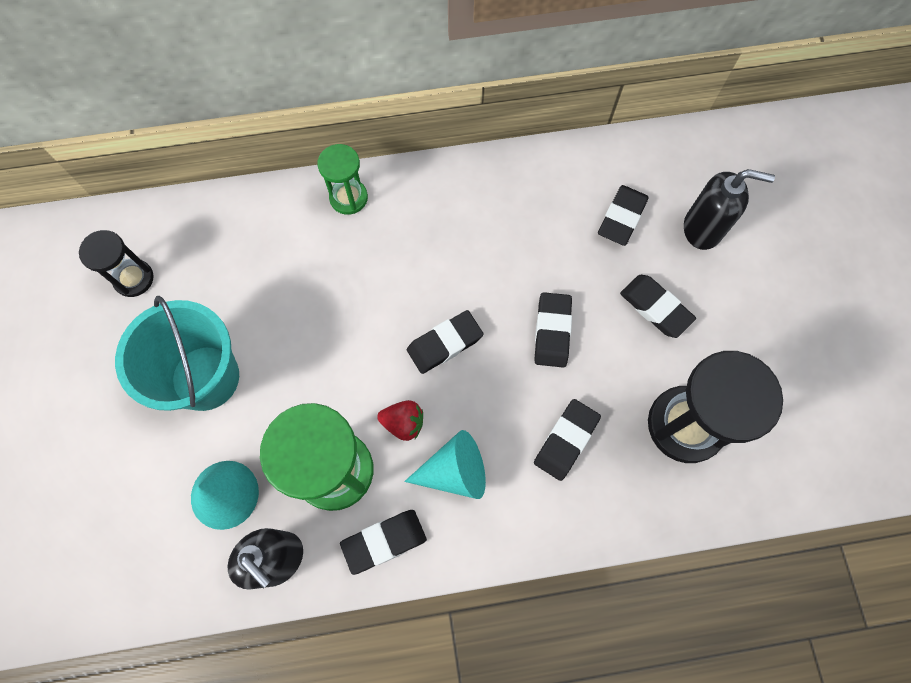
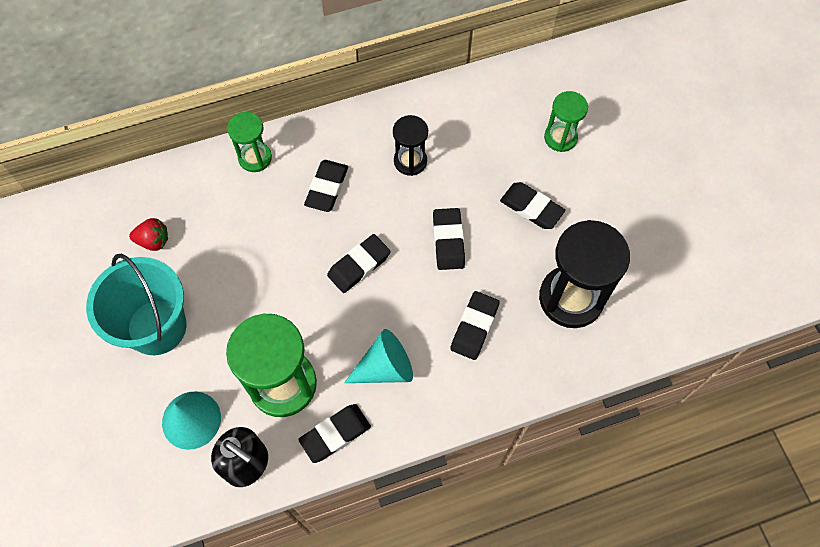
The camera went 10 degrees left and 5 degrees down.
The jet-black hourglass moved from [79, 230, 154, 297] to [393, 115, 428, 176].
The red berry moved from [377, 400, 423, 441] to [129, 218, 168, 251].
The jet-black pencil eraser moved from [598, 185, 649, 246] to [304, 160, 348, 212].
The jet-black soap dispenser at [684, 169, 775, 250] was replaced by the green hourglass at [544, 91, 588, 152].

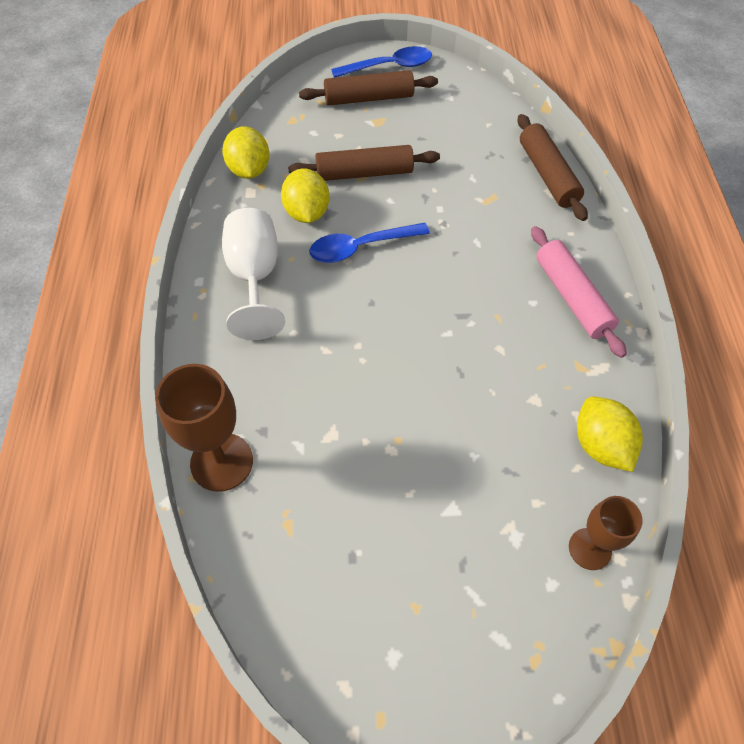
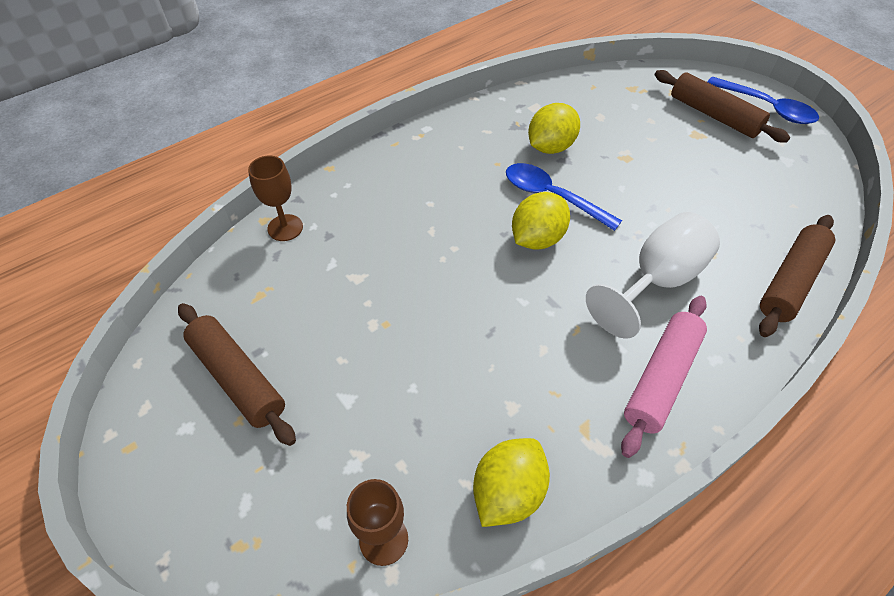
The camera went 55 degrees right and 5 degrees down.
The dark brown chalice at [155, 364, 253, 492] changed to 0.64 times the size.
The bright yellow toy lemon moved from [222, 126, 270, 179] to [512, 192, 570, 249].
The white chalice moved from [222, 208, 285, 340] to [586, 212, 720, 339].
The dark brown dough roller moved from [288, 145, 440, 181] to [178, 303, 296, 446].

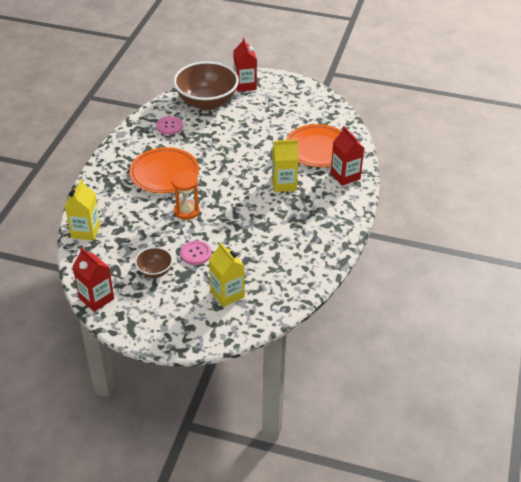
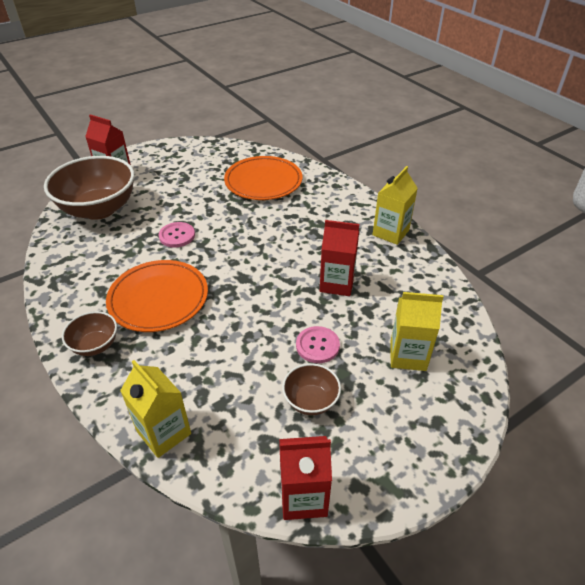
The camera went 50 degrees left and 0 degrees up.
The rose-pink shirt button moved from [156, 116, 183, 135] to [159, 222, 195, 248].
The bright orange hourglass at [172, 171, 200, 220] disappeared.
The bright yellow milk carton moved from [272, 139, 299, 192] to [373, 166, 418, 245].
The red milk carton moved from [331, 126, 364, 186] to [320, 220, 359, 296].
The dark brown serving bowl at [62, 311, 117, 356] appeared.

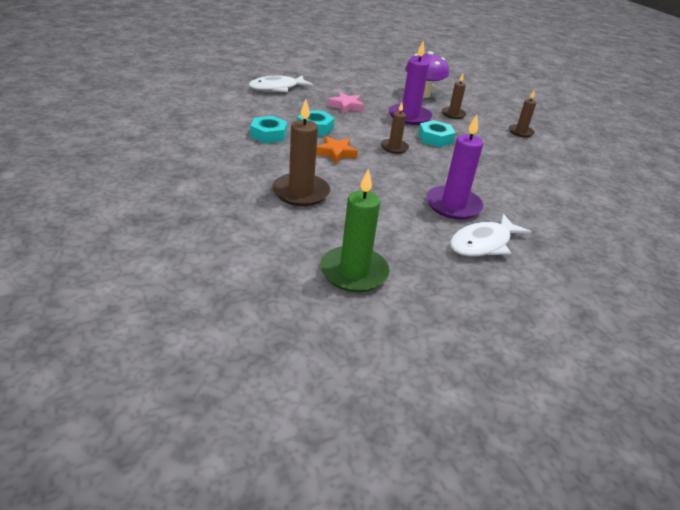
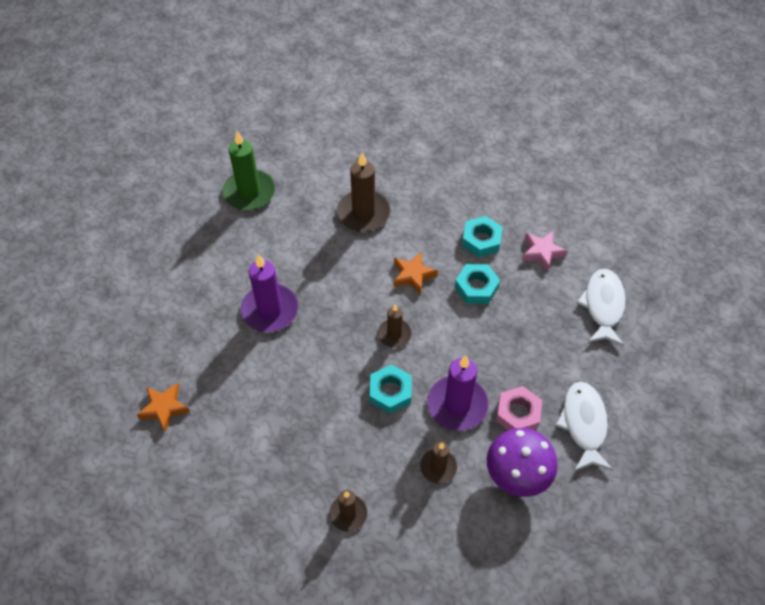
The camera went 130 degrees right and 20 degrees up.
The rose-pink five-pointed star moved from [328, 92, 364, 114] to [522, 231, 568, 272].
The white fish figure moved from [450, 213, 532, 257] to [556, 381, 613, 471].
The bright orange five-pointed star at [137, 383, 190, 432] appeared.
The rose-pink hexagon nut at [496, 386, 542, 430] appeared.

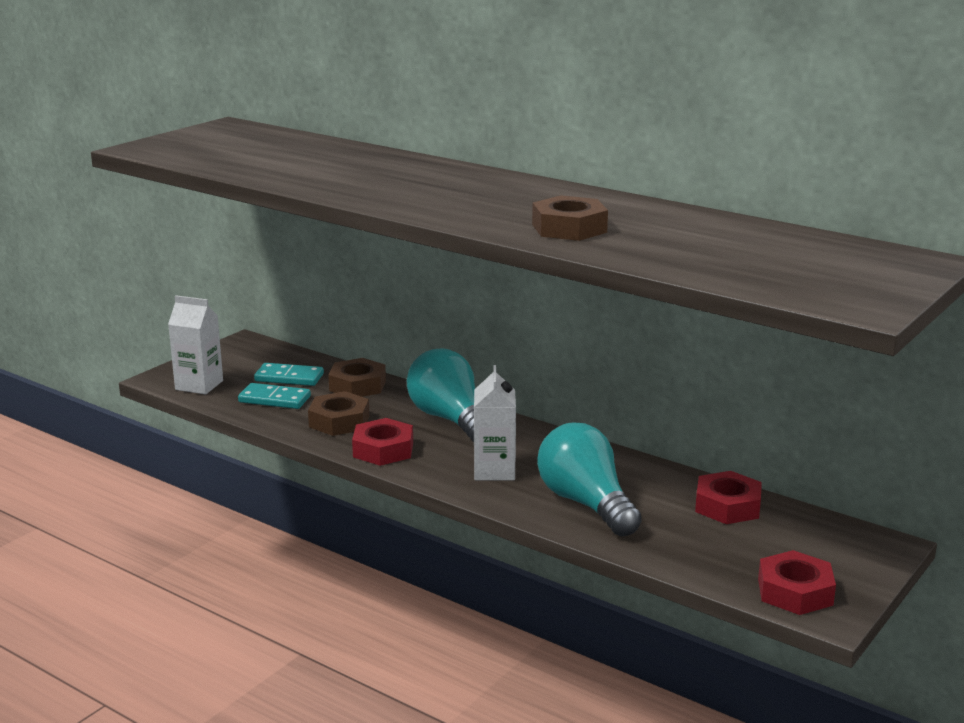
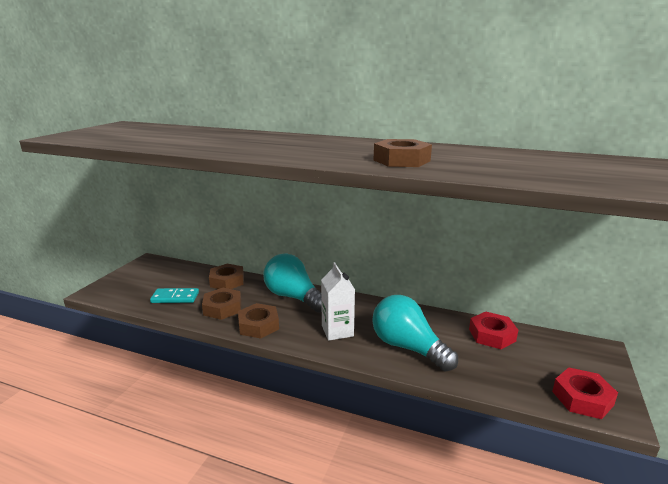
The camera went 15 degrees left and 0 degrees up.
The white milk carton at [168, 295, 223, 394] disappeared.
The turquoise domino tile at [254, 363, 324, 386] disappeared.
The red hexagon nut at [352, 418, 413, 466] became the dark brown hexagon nut at [238, 303, 279, 339].

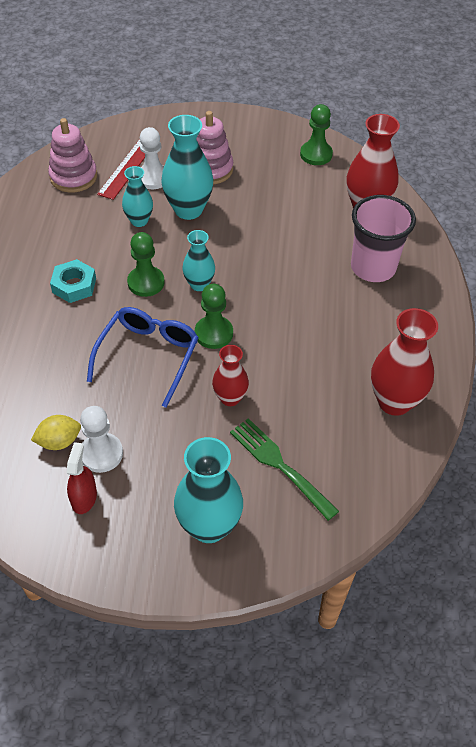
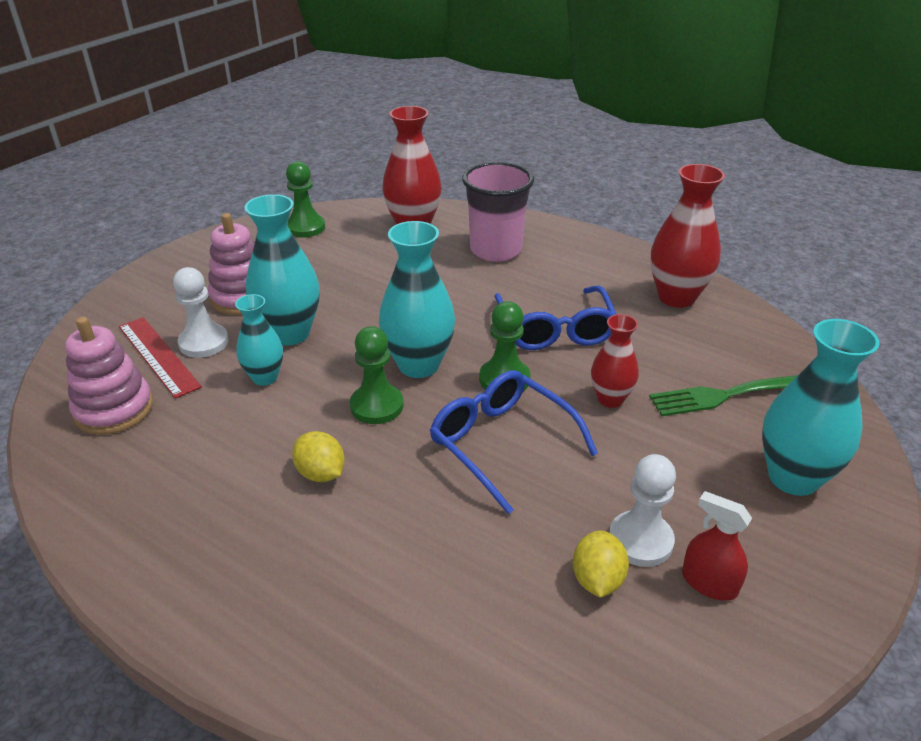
The camera went 60 degrees left and 15 degrees down.
The turquoise hexagon nut at [50, 259, 96, 303] was replaced by the bright yellow toy lemon at [292, 431, 345, 482].
The turquoise flower vase at [182, 230, 215, 291] changed to 1.68 times the size.
The royal blue spectacles at [494, 286, 616, 350] appeared.

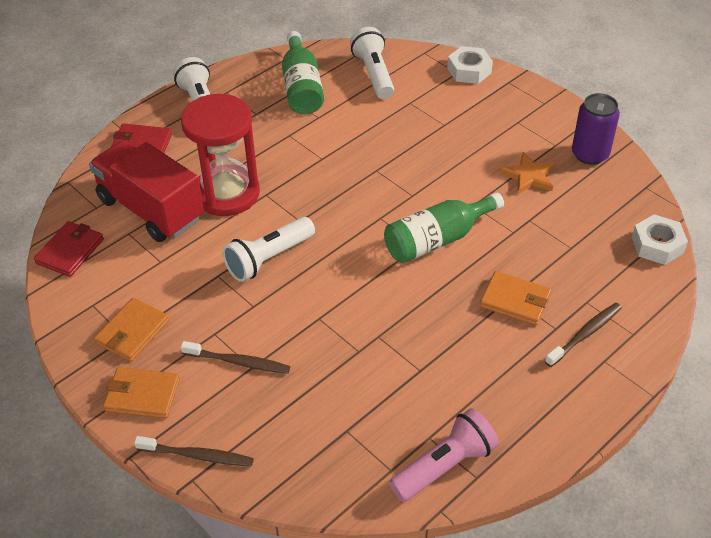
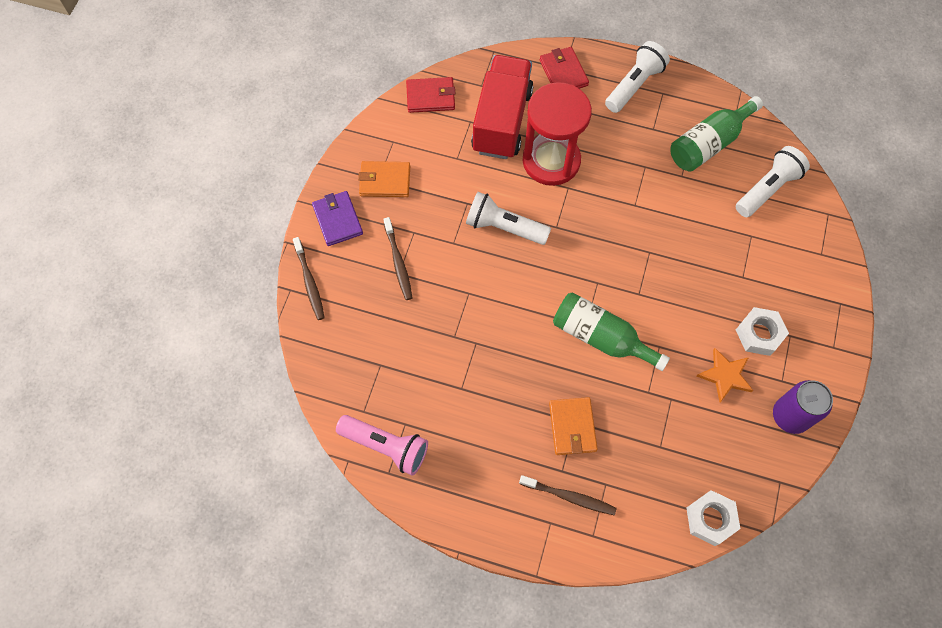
The camera went 60 degrees right and 20 degrees up.
The bright orange billfold at [103, 367, 180, 419] became the violet billfold at [312, 191, 363, 246].
The white hexagon nut moved from [447, 46, 493, 84] to [736, 307, 789, 356].

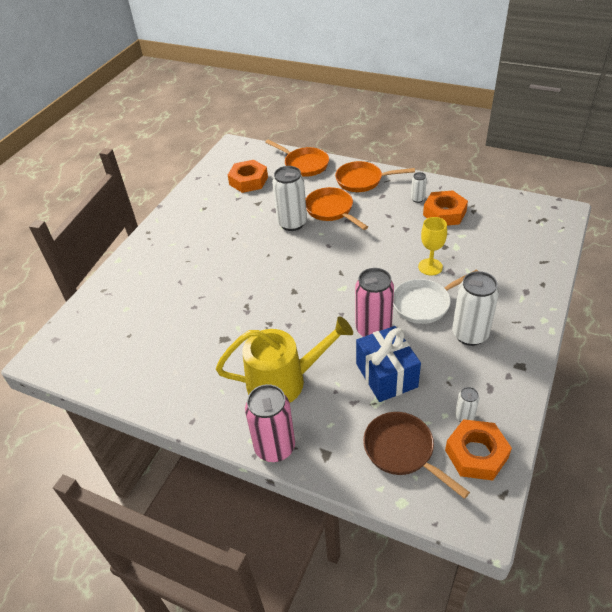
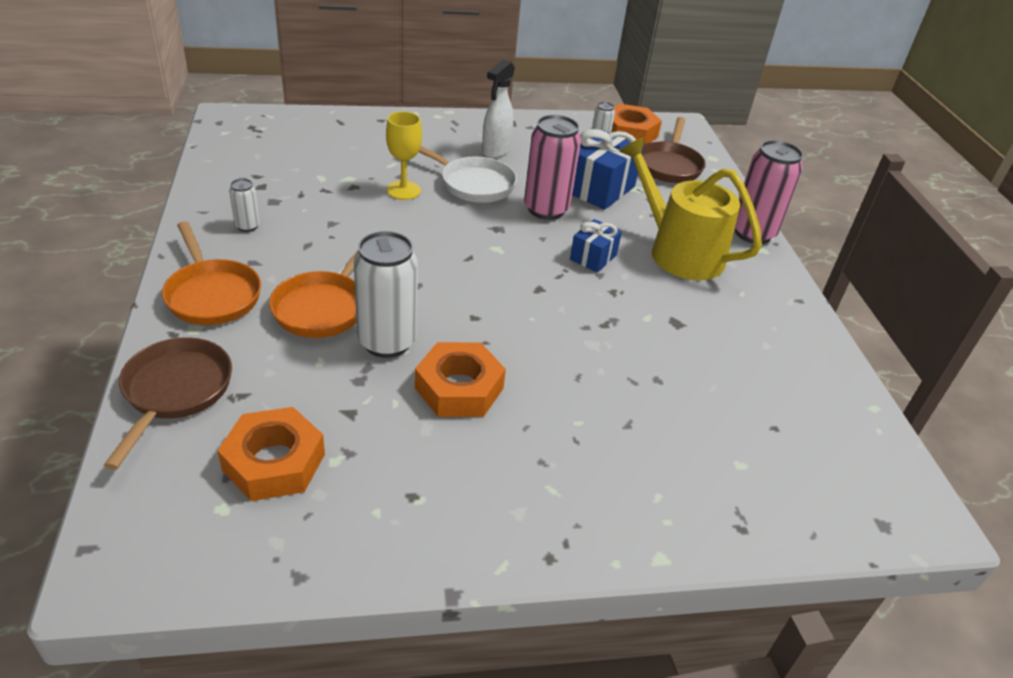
The camera went 130 degrees left and 5 degrees down.
The bright orange skillet at [265, 139, 329, 177] became the dark brown skillet at [103, 337, 232, 470].
The bright orange hexagon nut moved from [423, 190, 468, 225] to [415, 342, 506, 417].
The white soda can at [452, 271, 499, 346] was replaced by the white spray bottle at [482, 60, 515, 158].
The royal blue gift at [570, 219, 622, 272] appeared.

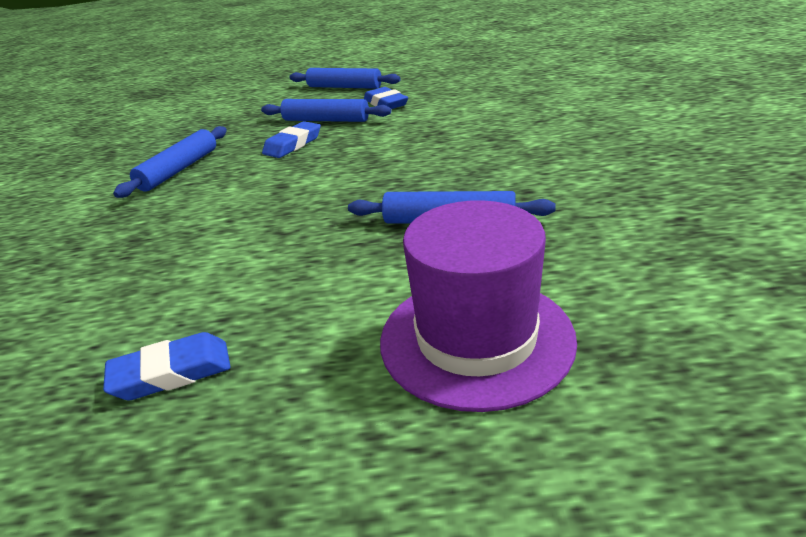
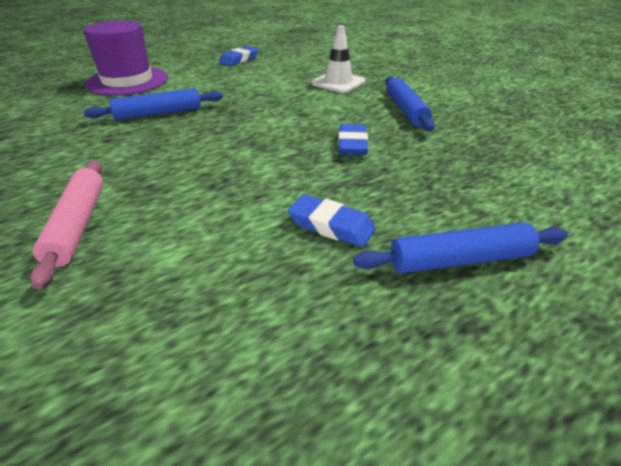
The camera went 145 degrees right and 5 degrees up.
The royal blue dough roller at [261, 99, 391, 122] disappeared.
The rose-pink dough roller at [30, 160, 103, 289] appeared.
The white road cone at [311, 25, 366, 93] appeared.

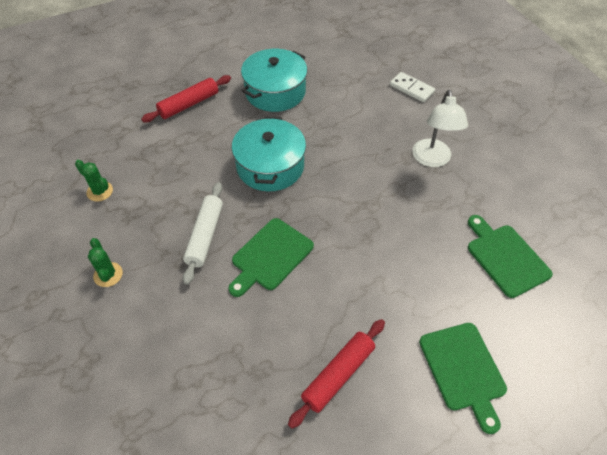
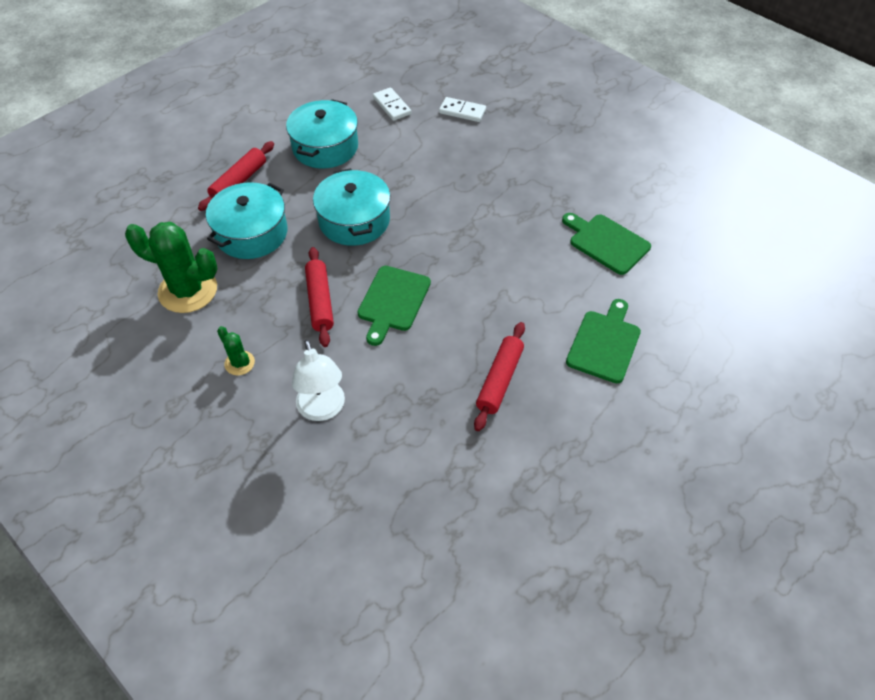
The camera went 20 degrees left and 0 degrees up.
The green cactus at [75, 160, 113, 201] changed to 2.08 times the size.
The white dough roller at [183, 182, 223, 285] became the red dough roller at [305, 247, 334, 347].
The white desk lamp moved from [412, 90, 468, 167] to [292, 340, 345, 421].
The green chopping board at [419, 323, 507, 434] turned 120 degrees counterclockwise.
The turquoise cooking pot at [206, 182, 287, 259] appeared.
The white domino tile at [373, 87, 411, 121] appeared.

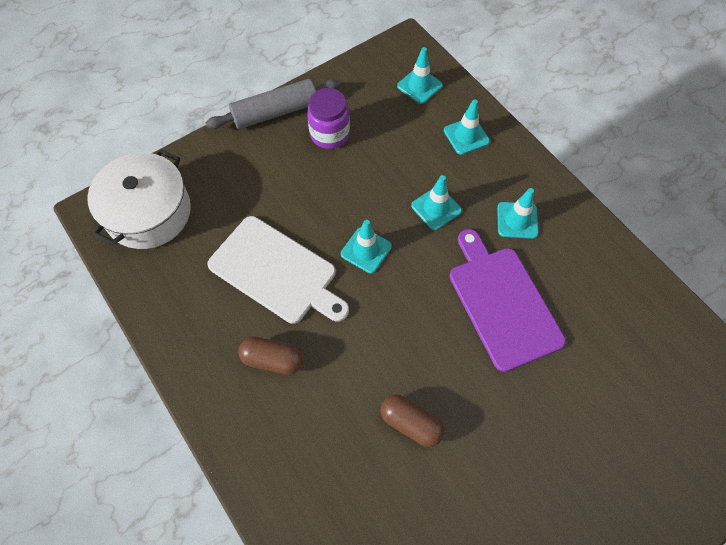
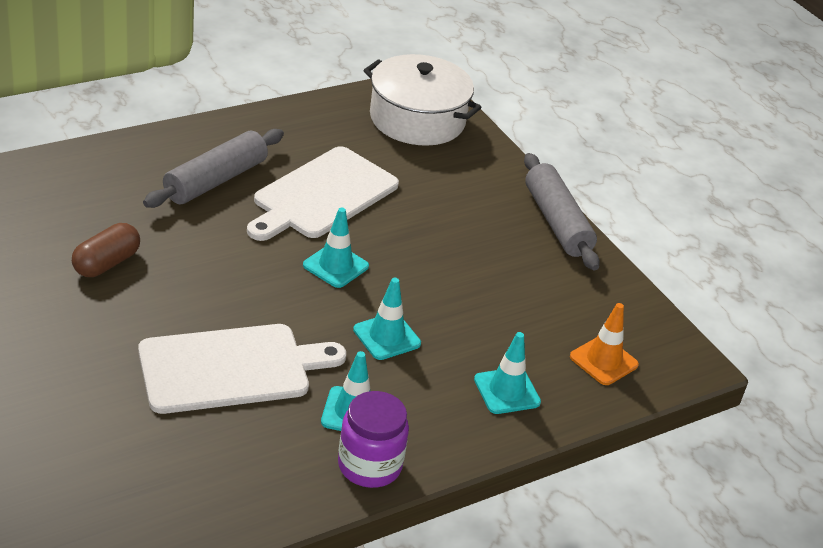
The camera went 90 degrees right and 25 degrees down.
The dark brown pill at [238, 337, 304, 375] was replaced by the grey dough roller at [143, 129, 284, 208].
The violet preserve jar moved from [307, 88, 350, 149] to [338, 391, 409, 488].
The turquoise road cone at [397, 47, 443, 104] became the bright orange road cone at [570, 303, 639, 385].
The violet chopping board at [449, 229, 566, 372] became the white chopping board at [138, 324, 346, 414].

